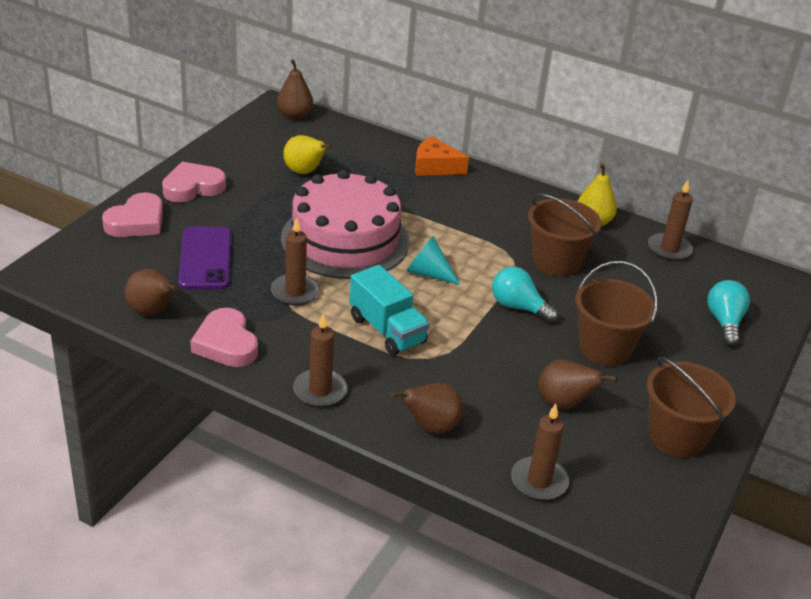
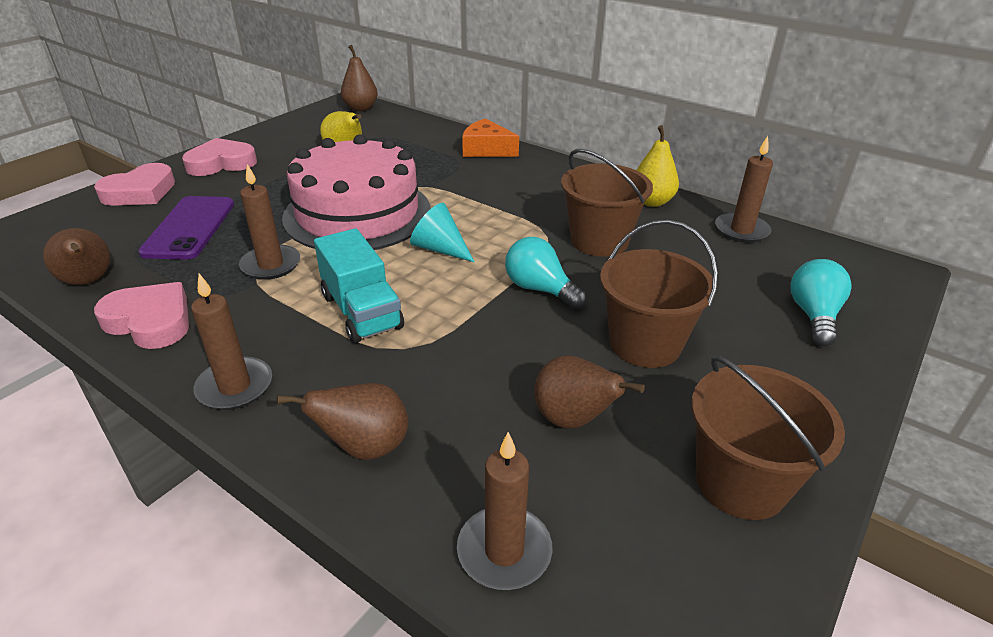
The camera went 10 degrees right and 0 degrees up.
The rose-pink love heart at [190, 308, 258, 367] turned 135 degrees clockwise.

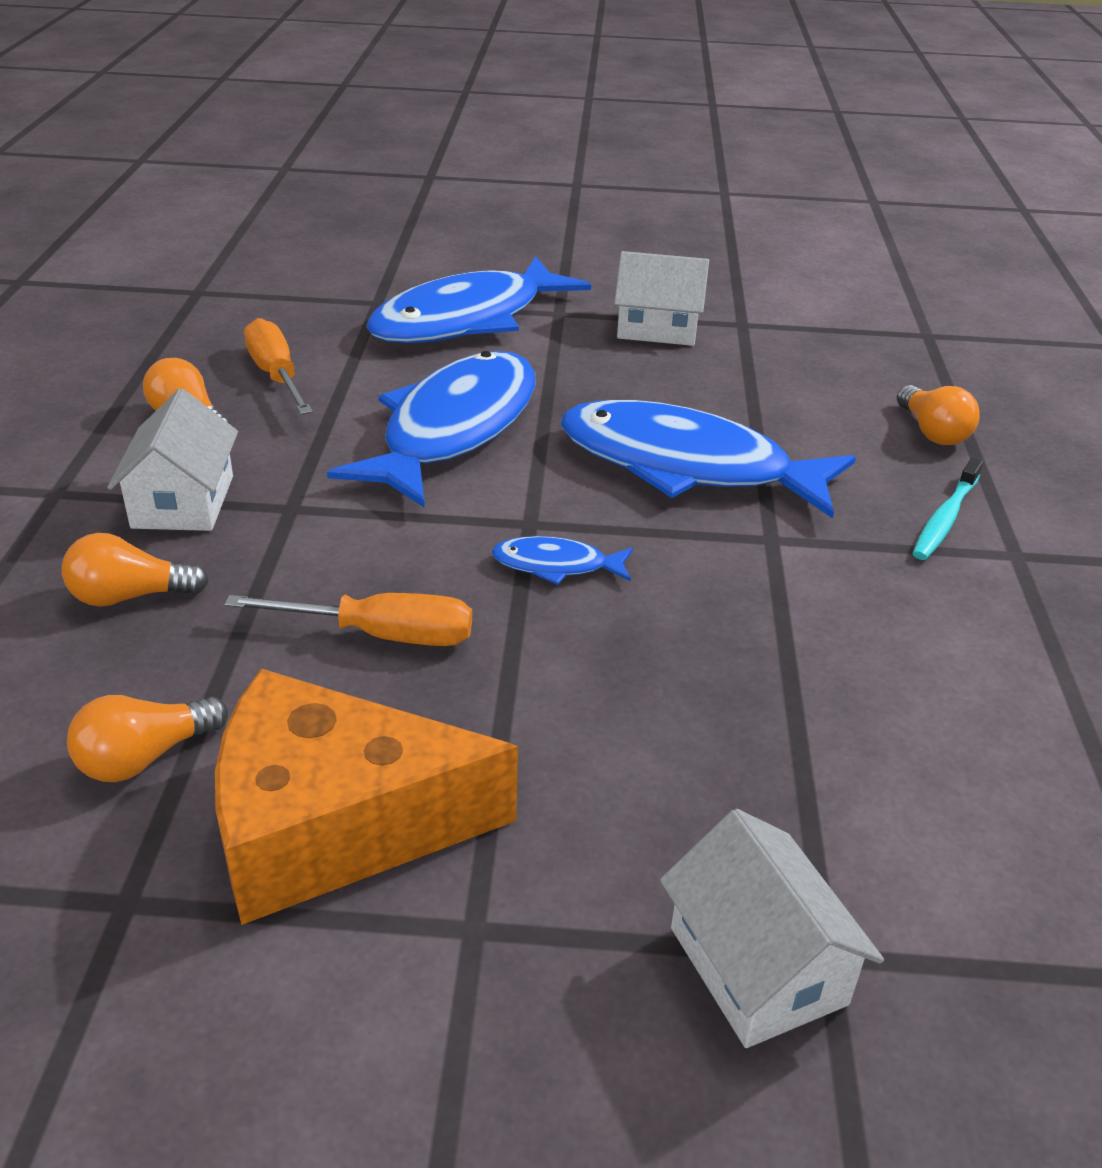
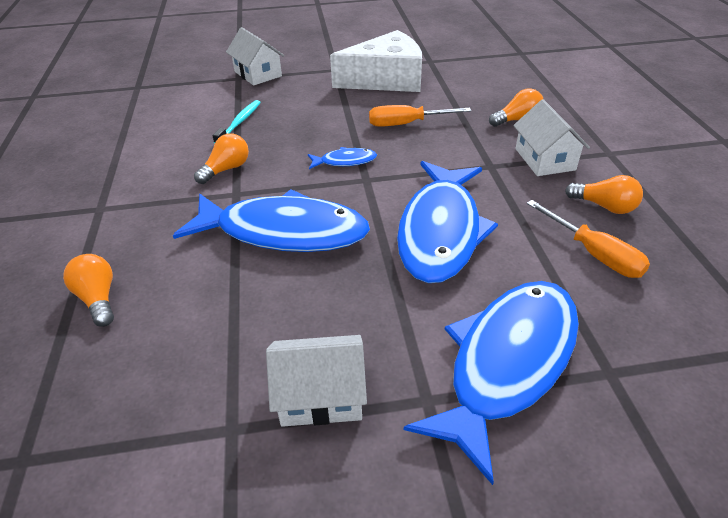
The camera went 170 degrees right and 5 degrees up.
The bright orange lightbulb moved from [67, 695, 228, 782] to [194, 133, 249, 184].
The bright orange cheese wedge at [215, 669, 518, 925] became the white cheese wedge at [330, 30, 422, 92].
The turquoise dental brush moved from [913, 457, 983, 560] to [212, 100, 261, 144].

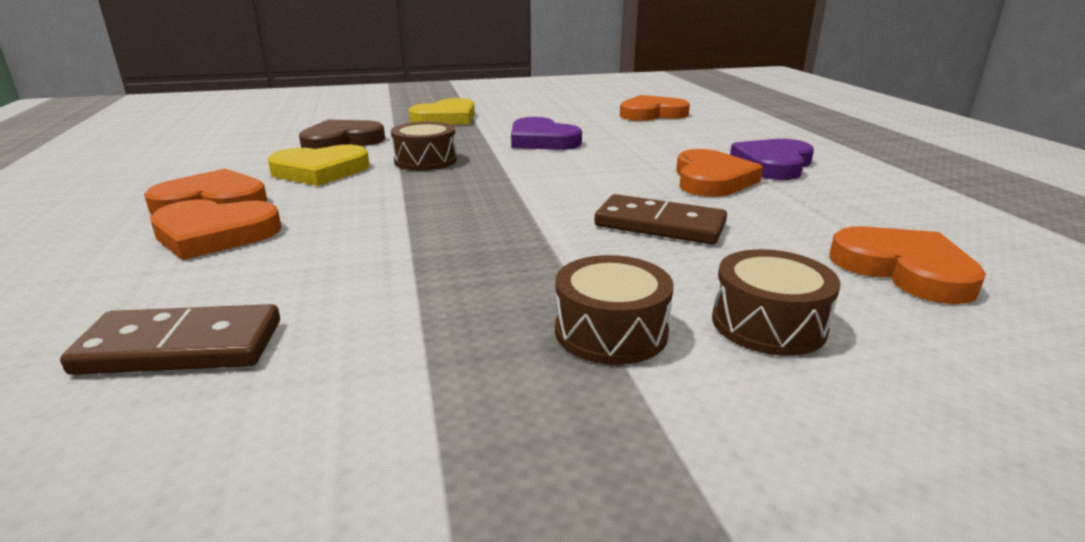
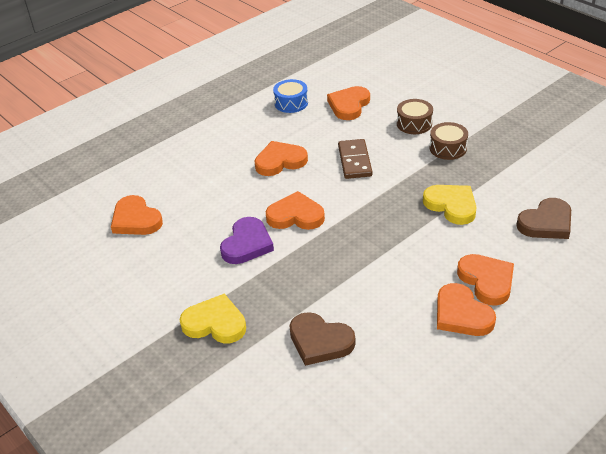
The camera went 115 degrees left and 15 degrees up.
The dark brown domino tile at [60, 304, 280, 375] was replaced by the dark brown love heart at [516, 198, 571, 239].
The bright yellow love heart moved from [268, 145, 370, 186] to [423, 185, 477, 225].
The dark brown drum at [391, 121, 457, 171] disappeared.
The violet love heart at [730, 139, 814, 180] disappeared.
The bright orange love heart at [266, 191, 325, 230] appeared.
The royal blue drum at [273, 79, 308, 113] appeared.

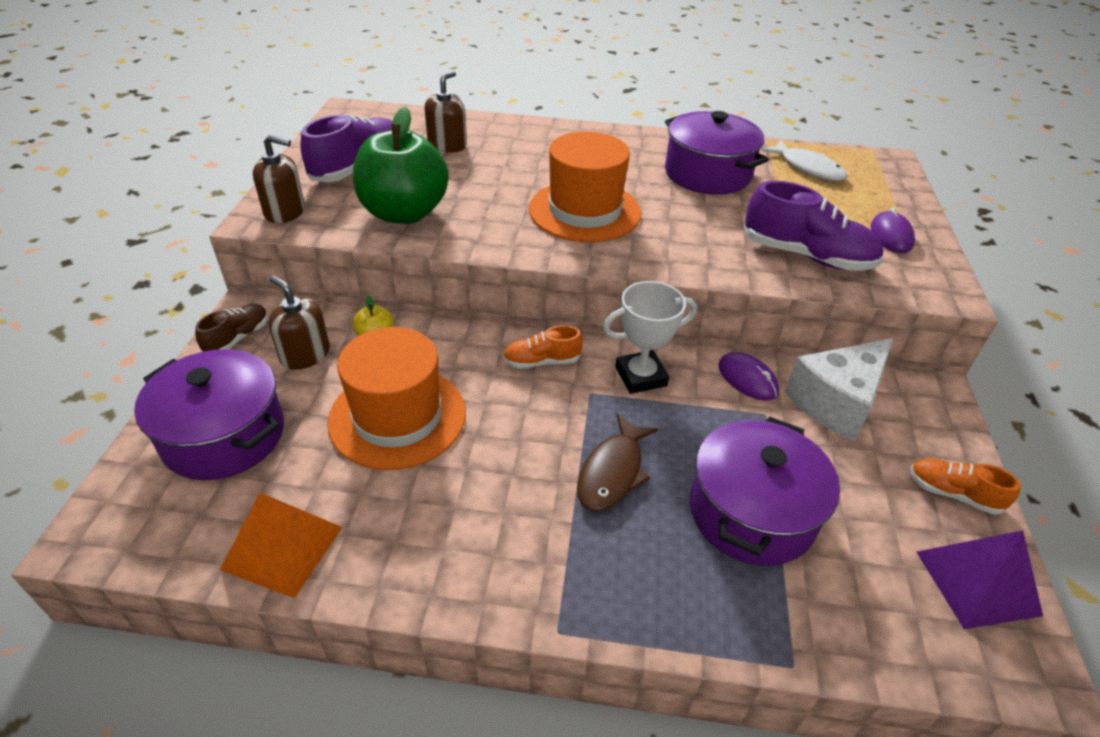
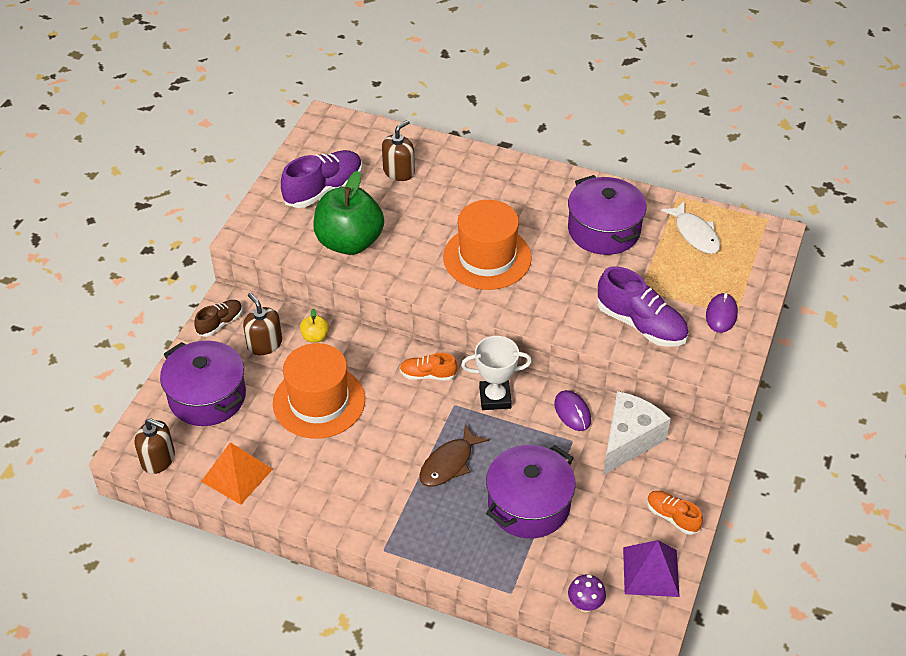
The camera went 15 degrees right and 5 degrees up.
The dark brown soap dispenser moved from [253, 135, 305, 223] to [135, 418, 175, 474].
The white cheese wedge at [784, 338, 893, 442] turned 150 degrees clockwise.
The violet mushroom at [568, 574, 606, 612] appeared.

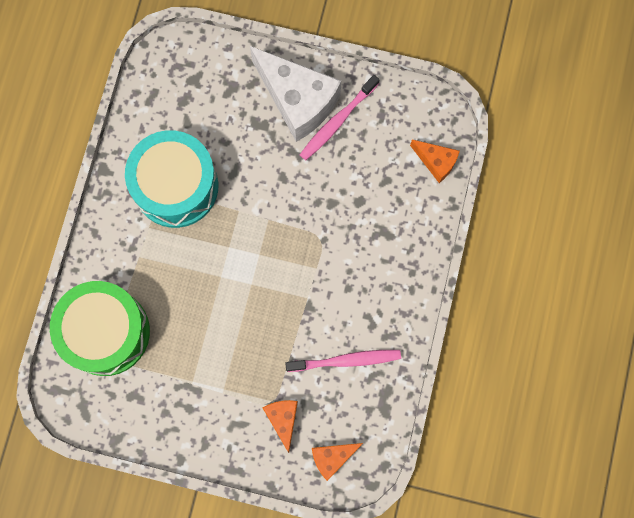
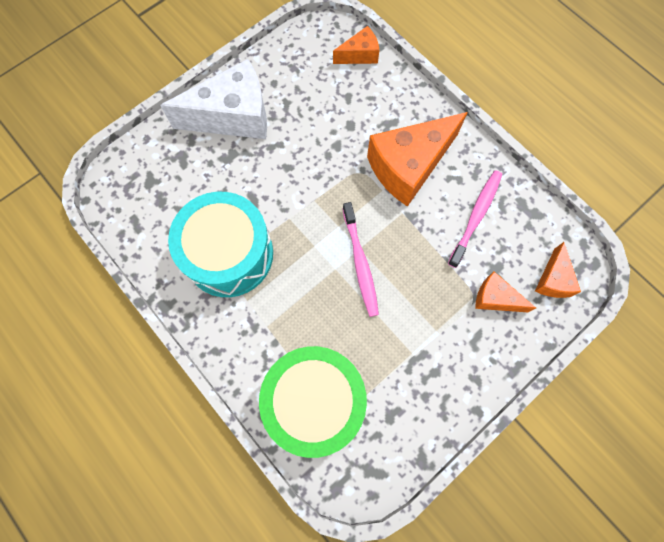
The camera went 55 degrees left and 5 degrees down.
The rose-pink dental brush moved from [300, 75, 380, 160] to [343, 202, 379, 317].
The bright orange cheese wedge at [367, 112, 468, 207] appeared.

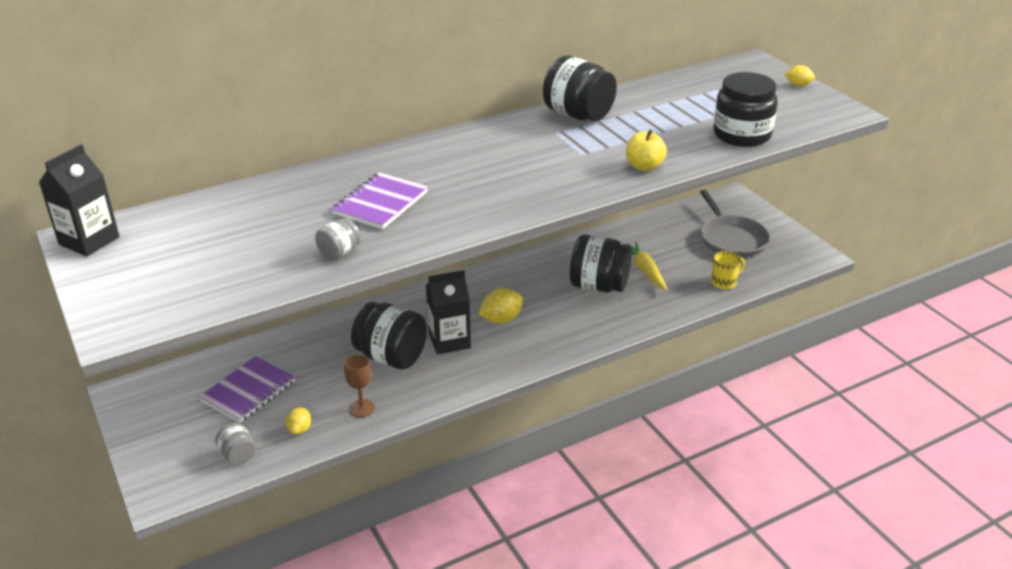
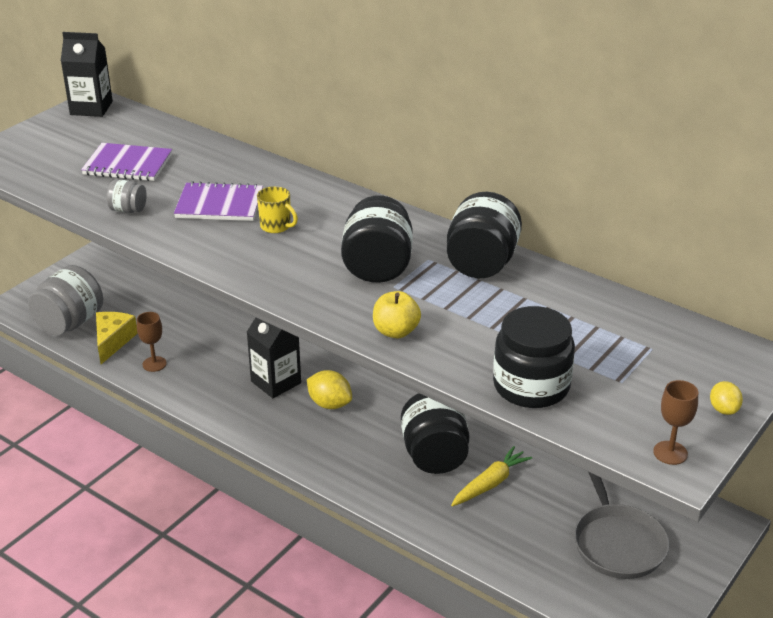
The camera went 65 degrees right and 0 degrees up.
The violet notebook moved from [199, 356, 295, 423] to [81, 143, 172, 181].
The grey preserve jar at [215, 423, 256, 465] changed to 2.02 times the size.
The bright yellow toy lemon at [286, 407, 311, 434] was replaced by the bright yellow cheese wedge at [96, 312, 138, 364].
The jet-black preserve jar moved from [351, 302, 427, 370] to [341, 195, 413, 283].
The grey skillet at [700, 189, 770, 258] turned 60 degrees counterclockwise.
The bright yellow tea mug moved from [711, 251, 745, 290] to [257, 186, 298, 233].
The dark brown chalice at [653, 380, 698, 465] appeared.

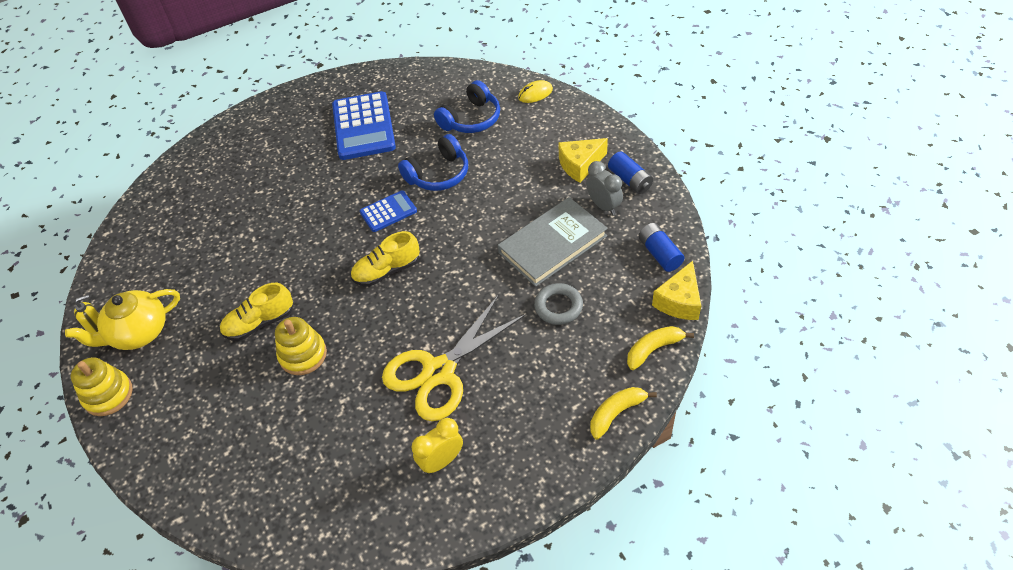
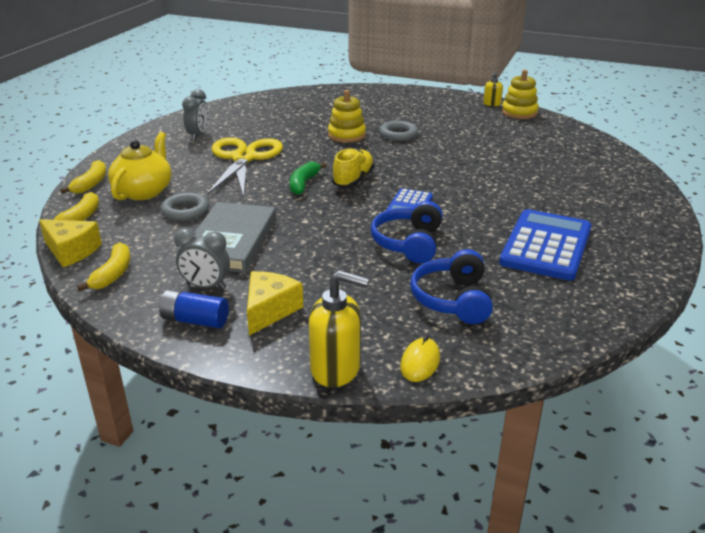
The camera went 135 degrees right and 20 degrees down.
The bright yellow china teapot moved from [65, 289, 180, 350] to [108, 132, 172, 200].
The bright yellow stacking toy moved from [71, 357, 133, 416] to [502, 70, 539, 119].
The bright yellow lace-up shoe at [220, 283, 293, 341] was replaced by the grey hoop at [379, 121, 418, 141].
The royal blue calculator at [332, 91, 396, 160] turned 75 degrees clockwise.
The bright yellow clock at [412, 418, 463, 474] became the grey clock at [182, 89, 209, 141].
The royal blue power cell at [638, 223, 684, 272] was replaced by the bright yellow banana at [77, 242, 131, 291].
The bright yellow cheese wedge at [652, 261, 701, 320] turned 135 degrees clockwise.
The green banana at [290, 162, 327, 195] appeared.
The bright yellow soap dispenser at [309, 270, 369, 387] appeared.

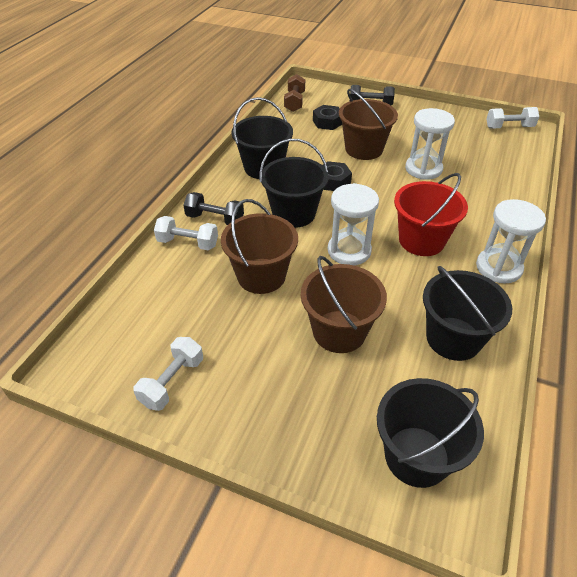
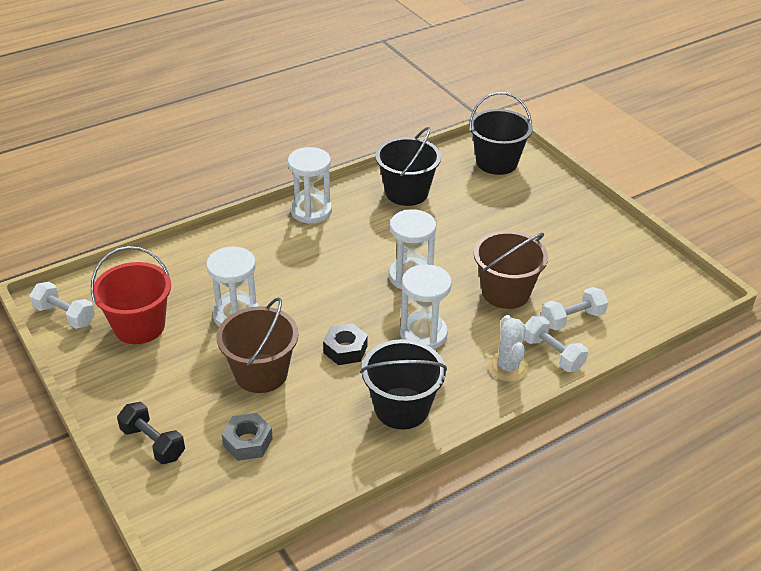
The camera went 145 degrees left and 5 degrees down.
The white dumbbell moved from [133, 337, 203, 411] to [541, 287, 608, 331].
The jet-black dumbbell at [183, 192, 244, 225] was replaced by the white cactus at [488, 315, 529, 382].
The jet-black bucket at [260, 139, 328, 228] was replaced by the white hourglass at [400, 264, 452, 349].
The dark brown dumbbell at [284, 74, 305, 112] disappeared.
The dark brown bucket at [301, 256, 387, 353] disappeared.
The jet-black hexagon nut at [313, 105, 342, 130] became the grey hexagon nut at [222, 413, 273, 461].
The red bucket moved from [394, 173, 468, 256] to [91, 246, 171, 344].

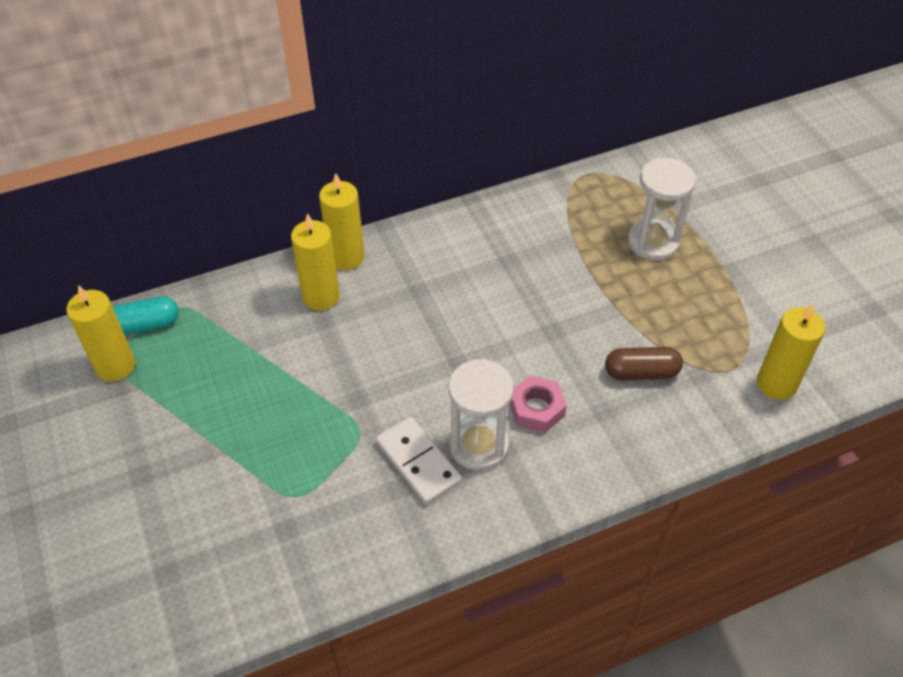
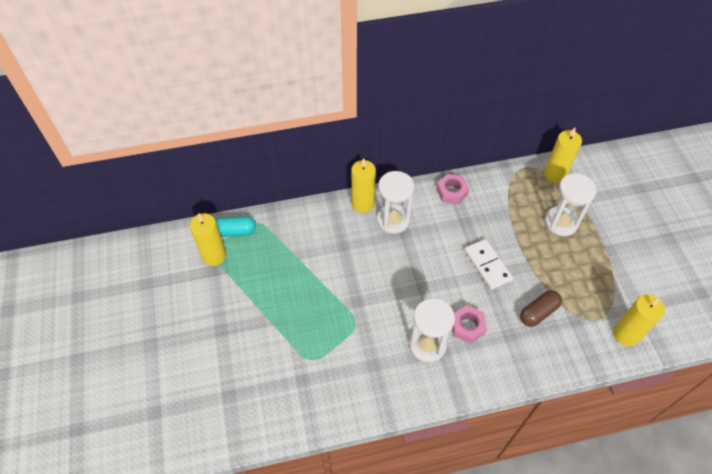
The camera went 10 degrees right and 5 degrees up.
The bright yellow pillar candle moved from [291, 213, 340, 311] to [544, 128, 582, 183].
The white domino tile moved from [376, 417, 462, 504] to [464, 239, 513, 290].
The dark brown pill at [605, 347, 683, 380] turned 45 degrees counterclockwise.
The white hourglass at [377, 171, 414, 234] appeared.
The rose-pink hexagon nut at [436, 174, 469, 204] appeared.

